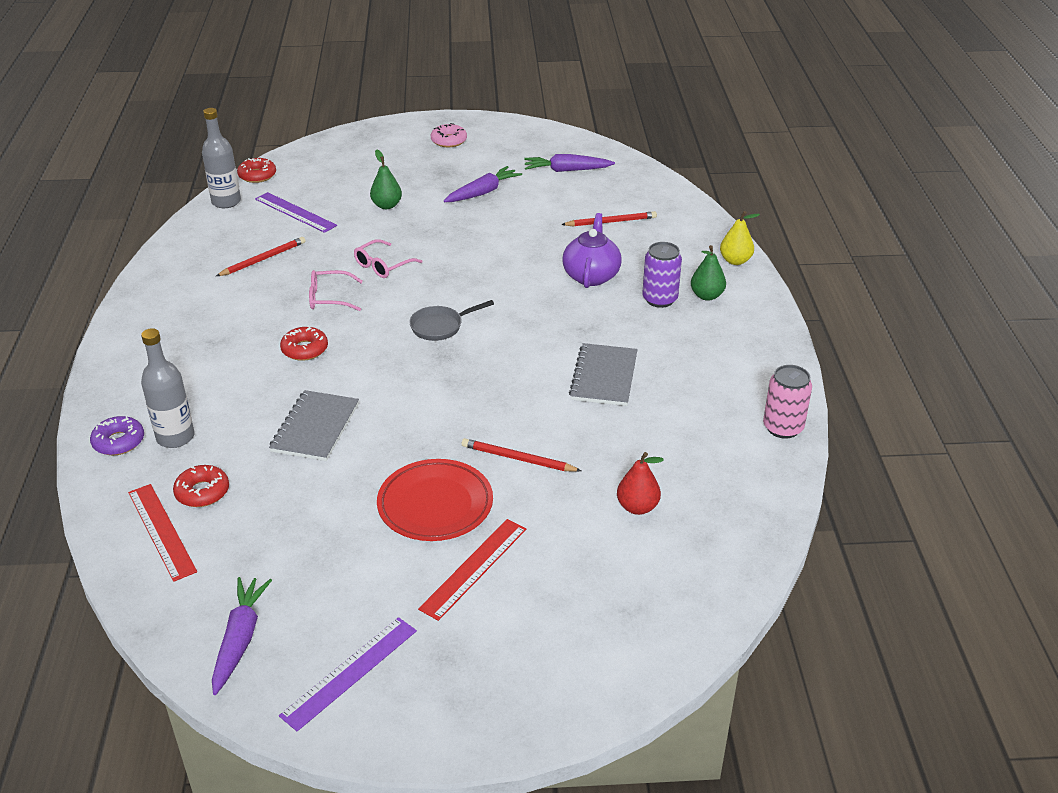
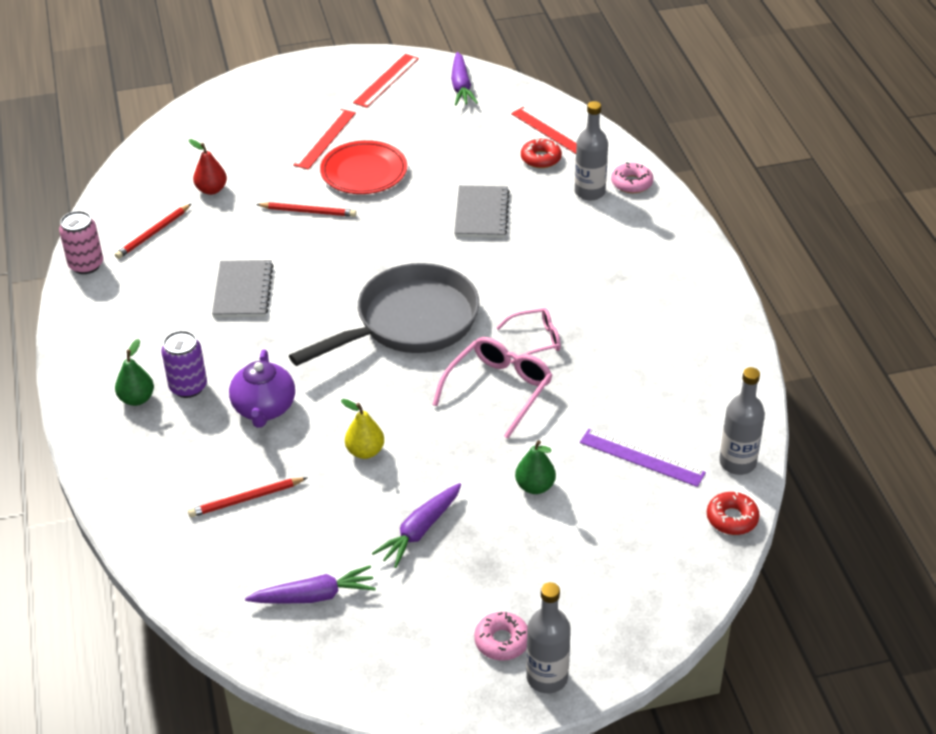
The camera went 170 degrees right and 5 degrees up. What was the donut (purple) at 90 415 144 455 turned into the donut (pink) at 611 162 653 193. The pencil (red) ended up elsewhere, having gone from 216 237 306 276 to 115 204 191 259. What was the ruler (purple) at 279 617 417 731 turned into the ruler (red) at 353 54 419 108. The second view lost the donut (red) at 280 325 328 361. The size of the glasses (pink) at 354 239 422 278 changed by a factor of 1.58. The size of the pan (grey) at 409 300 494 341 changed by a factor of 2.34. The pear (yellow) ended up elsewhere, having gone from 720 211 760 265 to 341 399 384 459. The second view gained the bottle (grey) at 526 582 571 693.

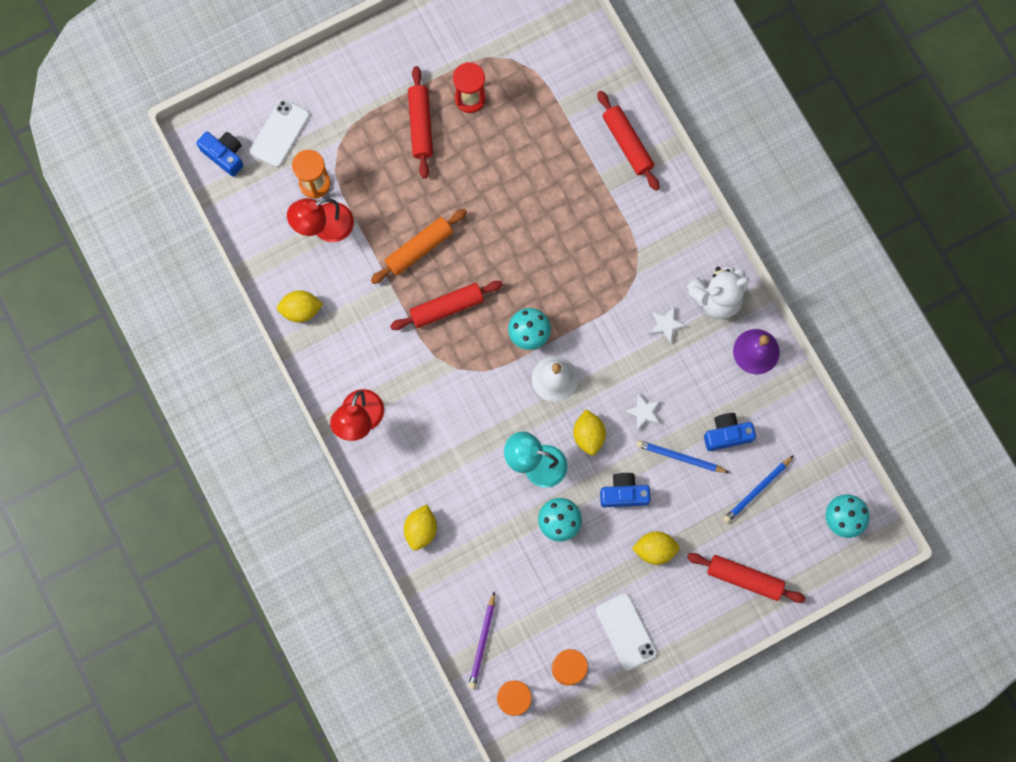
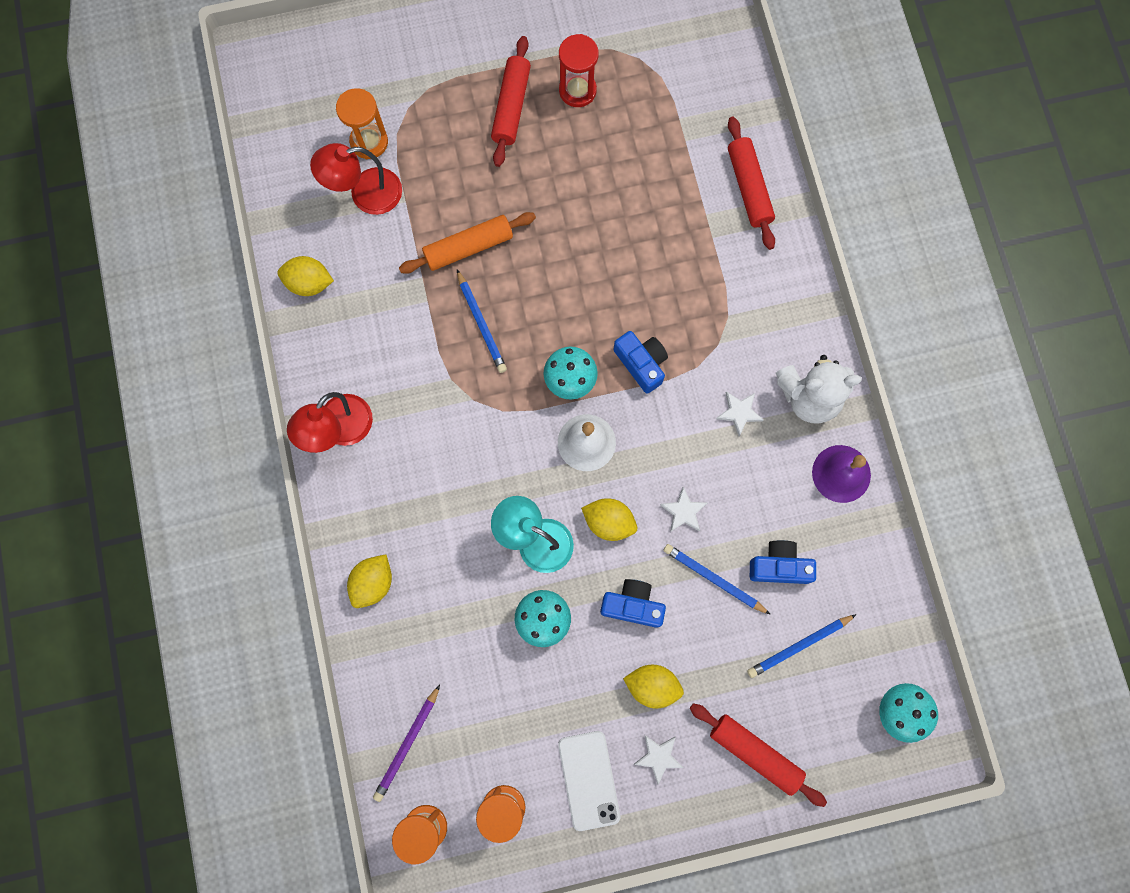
The camera went 15 degrees right and 0 degrees up. The camera (blue) ended up elsewhere, having gone from 197 132 243 177 to 613 331 668 393. The second view lost the phone (white) at 250 99 310 167. Where the rolling pin (red) stood at 390 281 503 330, the pencil (blue) came to stand at 457 270 507 373. The lemon (yellow) at 573 409 606 455 ended up facing another way, 75 degrees counterclockwise from before. The second view gained the star (white) at 634 735 684 785.

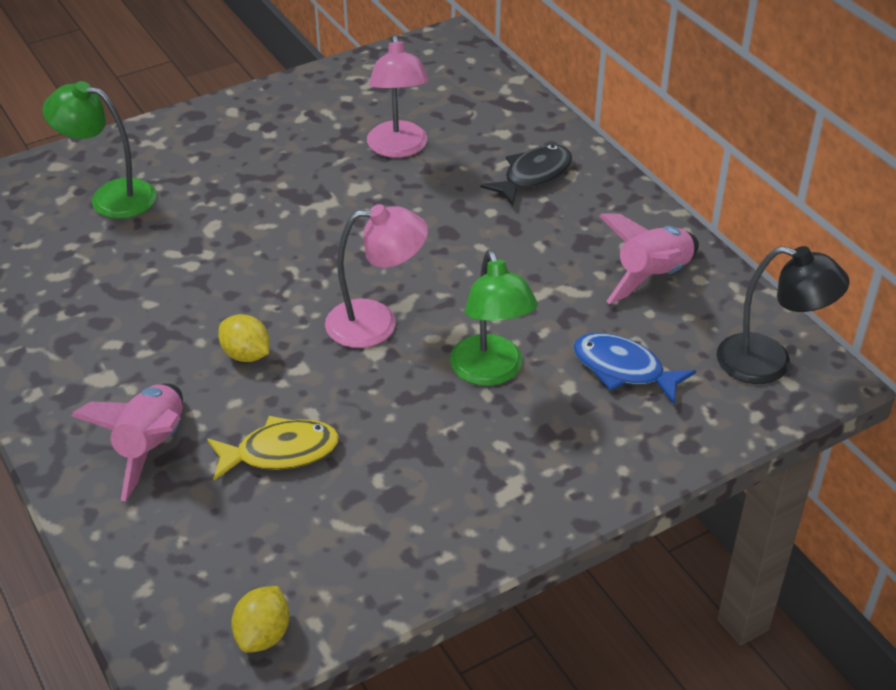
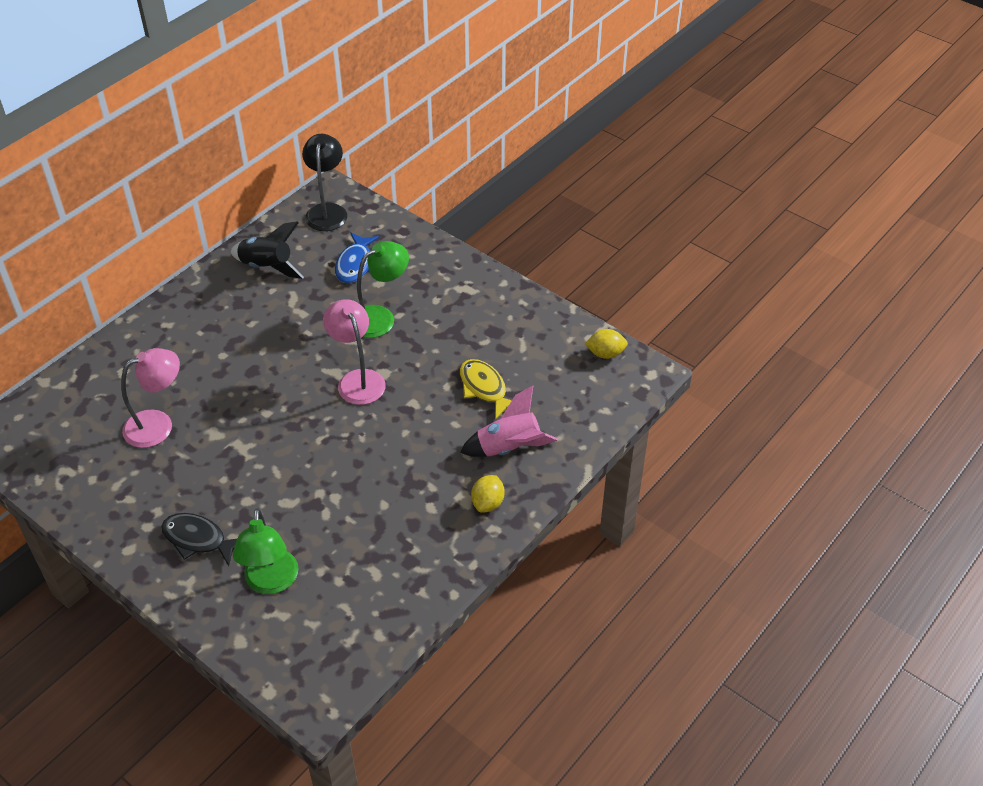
The camera went 110 degrees left and 5 degrees up. The lemon (yellow) ended up elsewhere, having gone from 218 314 270 362 to 471 475 504 513. The fish (black) ended up elsewhere, having gone from 480 145 572 206 to 161 513 237 566. What was the rocket (pink) at 599 213 699 304 turned into the rocket (black) at 230 221 304 279.

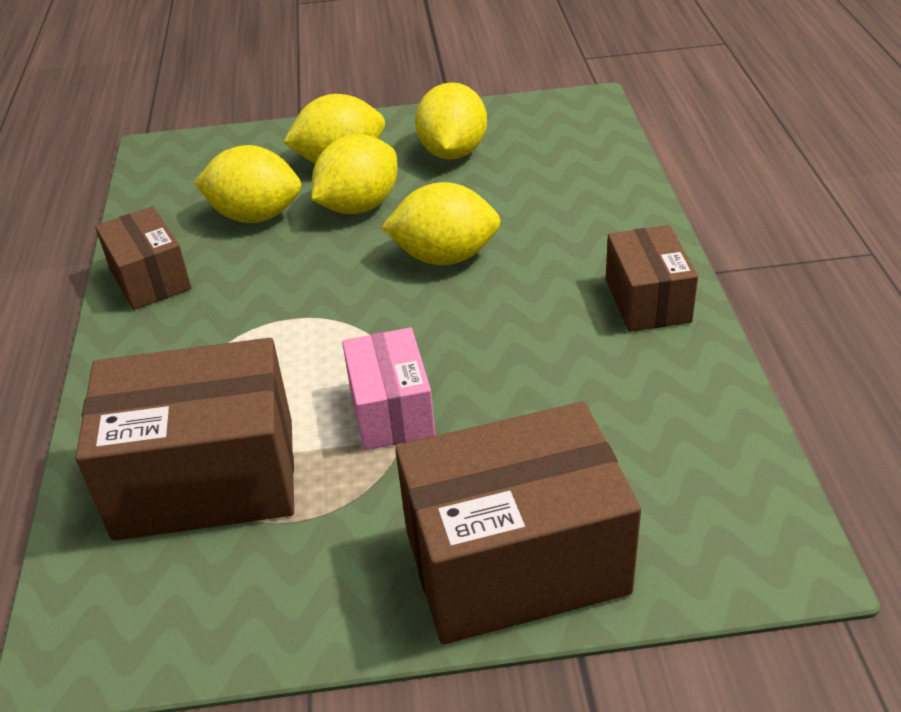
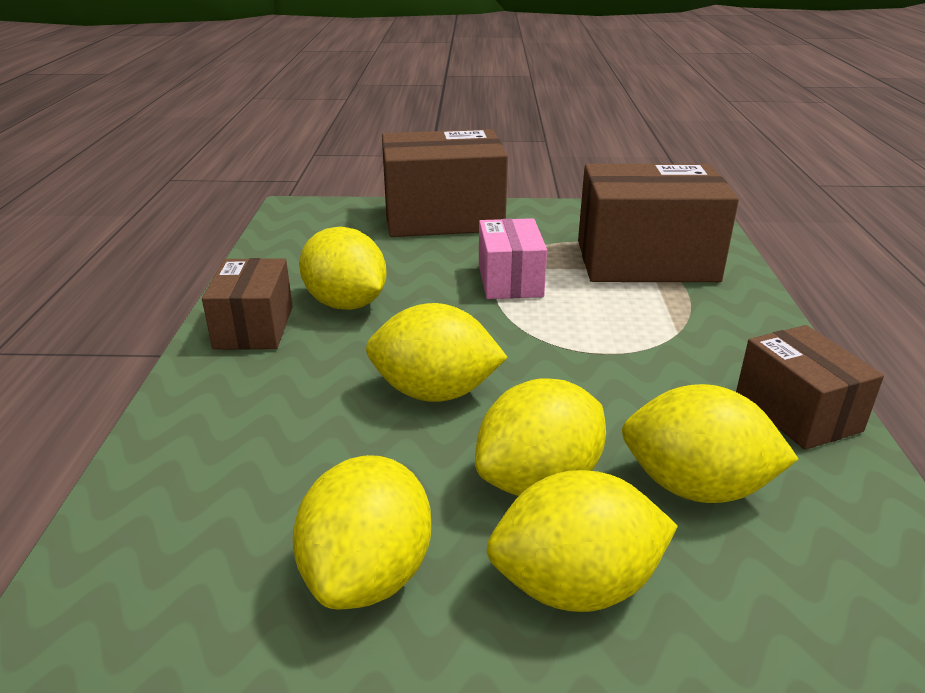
The camera went 175 degrees left and 10 degrees down. The second view gained the lemon (yellow) at 299 227 387 310.

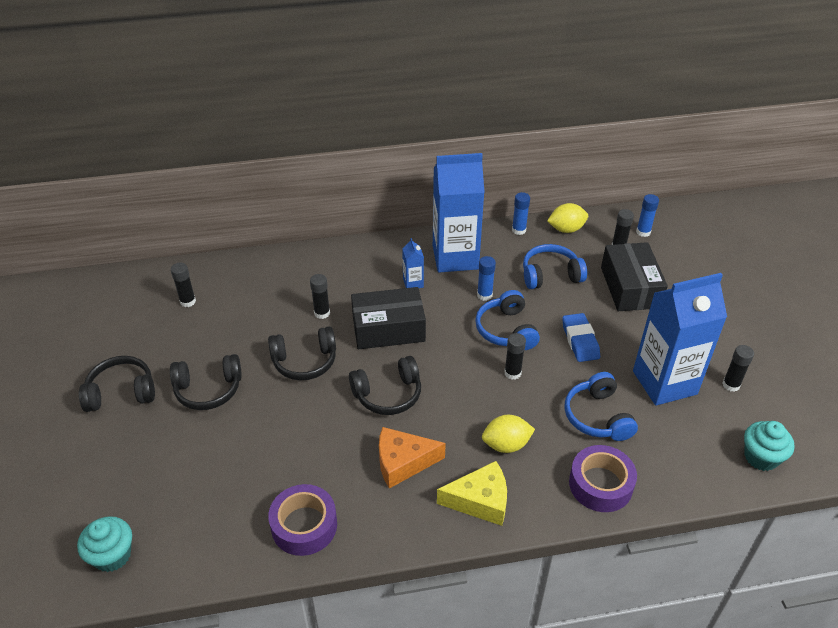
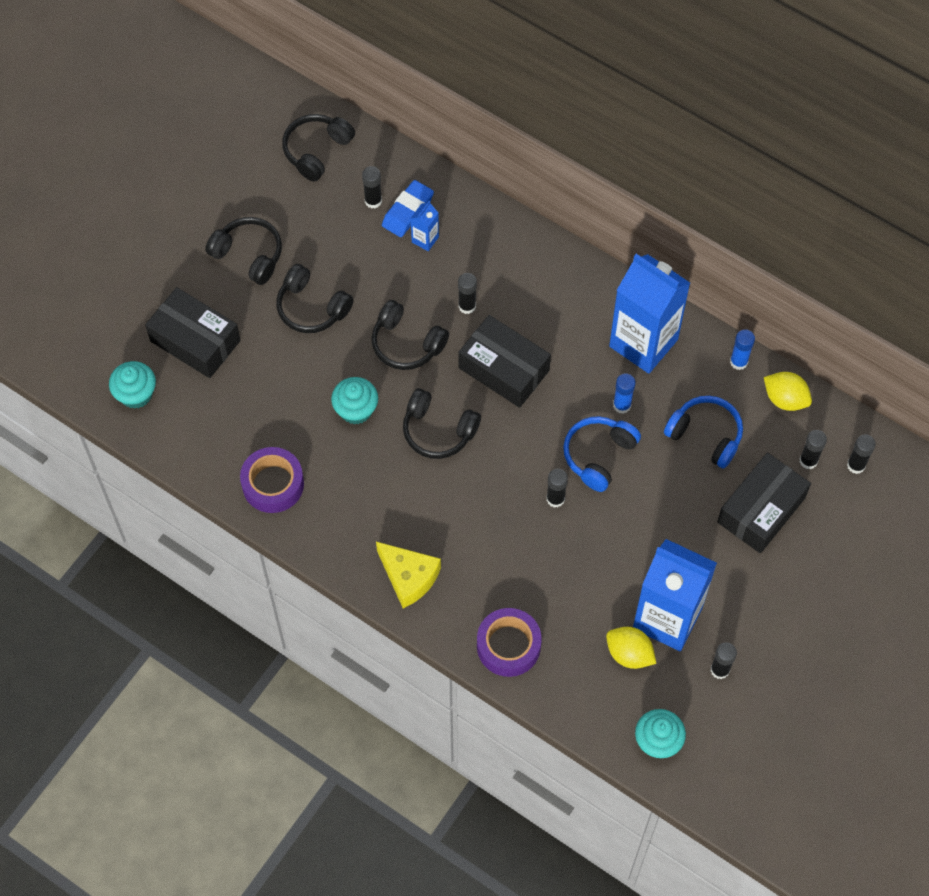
The camera went 45 degrees right and 20 degrees up. The second view lost the cheese (orange) at 379 427 446 489. The carton (blue) ended up elsewhere, having gone from 402 238 424 288 to 410 201 439 251. The lemon (yellow) ended up elsewhere, having gone from 482 415 535 453 to 606 627 656 669. The eraser (blue) ended up elsewhere, having gone from 562 313 600 362 to 382 180 434 237. The second view lost the headphones (blue) at 564 372 638 441. What was the glue stick (blue) at 636 194 659 237 turned into the glue stick (black) at 847 434 876 474. The second view gained the box (black) at 145 287 241 378. The second view gained the headphones (black) at 282 114 355 182. The second view gained the cupcake (turquoise) at 331 377 378 425.

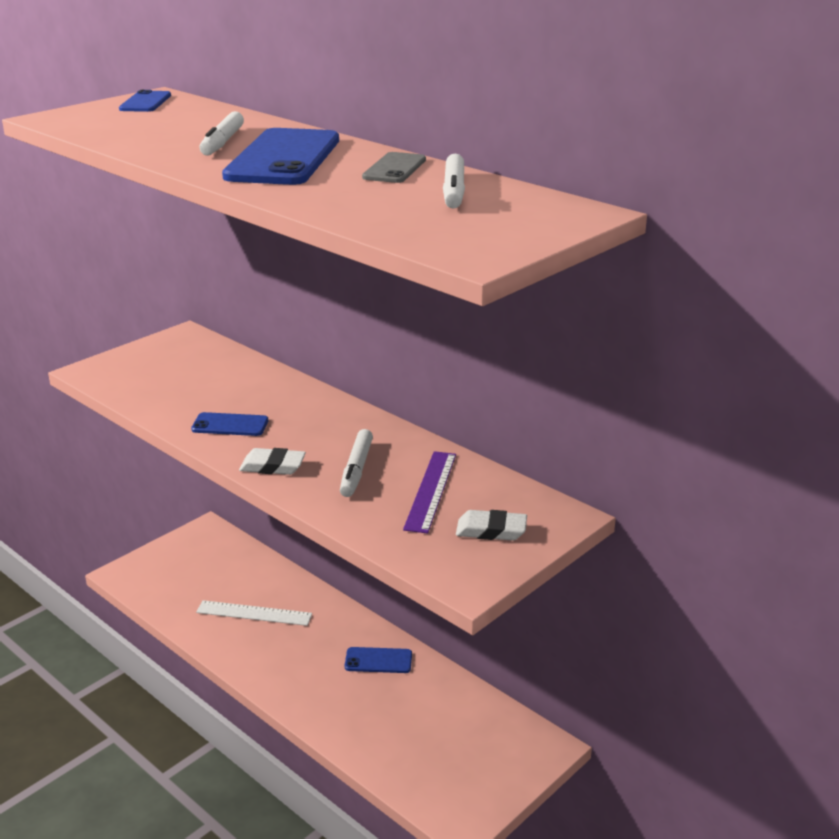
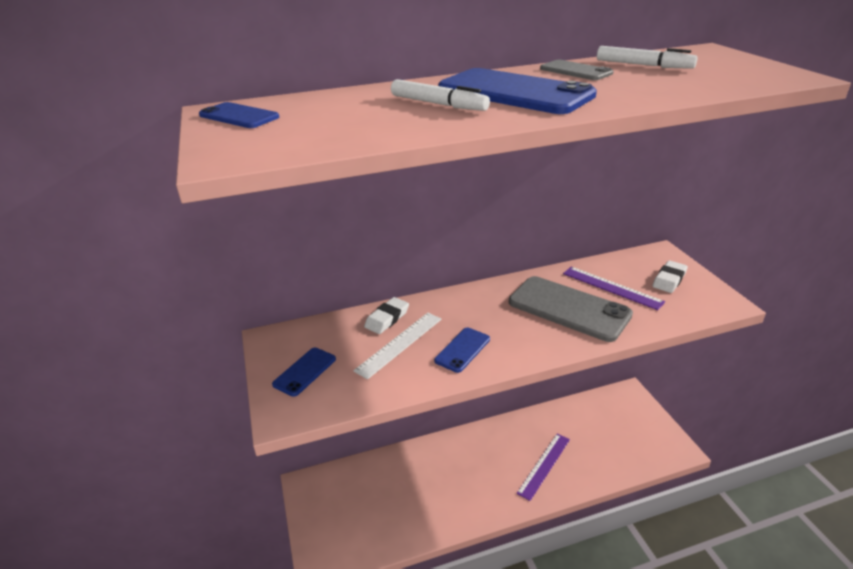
The camera went 60 degrees left and 5 degrees up. The ruler (white) ended up elsewhere, having gone from 196 600 312 626 to 353 313 442 379. The eraser (white) ended up elsewhere, having gone from 239 448 306 475 to 364 297 409 334. Where the marker (white) stood at 340 429 373 497, the phone (grey) came to stand at 509 276 633 342. The phone (blue) ended up elsewhere, having gone from 345 647 412 673 to 272 348 336 397. The second view gained the ruler (purple) at 516 434 570 501.

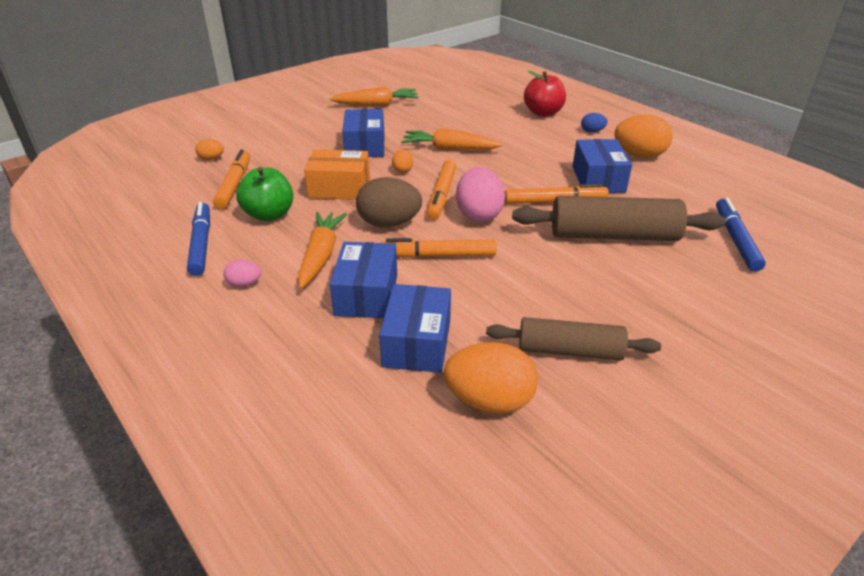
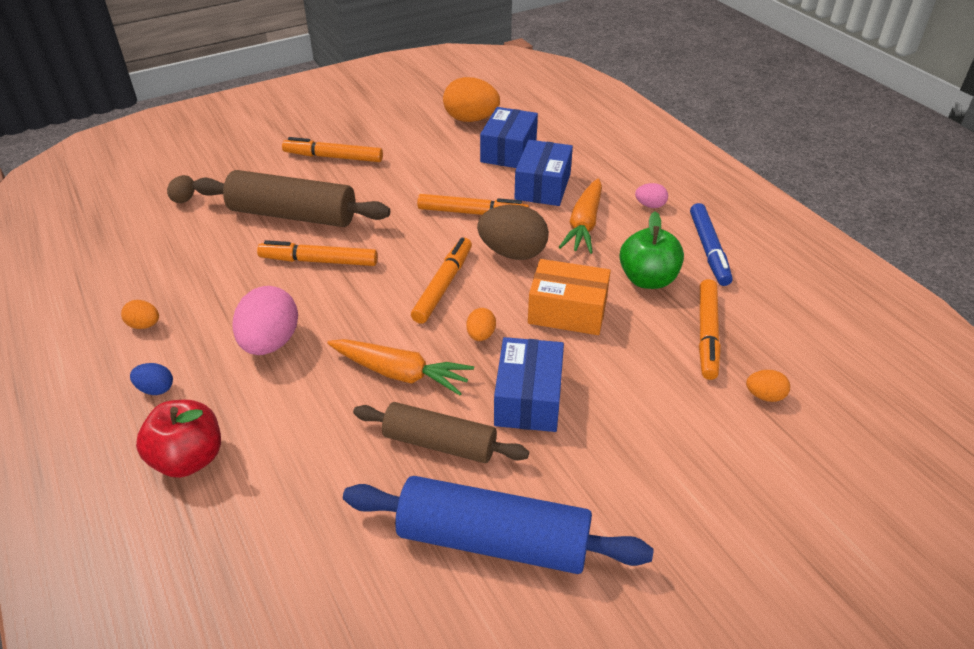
The camera went 170 degrees left and 5 degrees up. Where the carrot (orange) stood at 330 87 419 106, the rolling pin (blue) came to stand at 343 476 654 574. The egg (pink) ended up elsewhere, having gone from 456 167 505 222 to 233 286 298 355. The rolling pin (brown) ended up elsewhere, having gone from 486 317 661 361 to 353 402 529 463. The second view lost the box (blue) at 572 139 632 193. The size of the egg (orange) at 614 115 673 158 changed by a factor of 0.49. Where the marker (blue) stood at 716 198 766 272, the egg (brown) came to stand at 167 175 195 203. The second view gained the marker (orange) at 282 137 383 162.

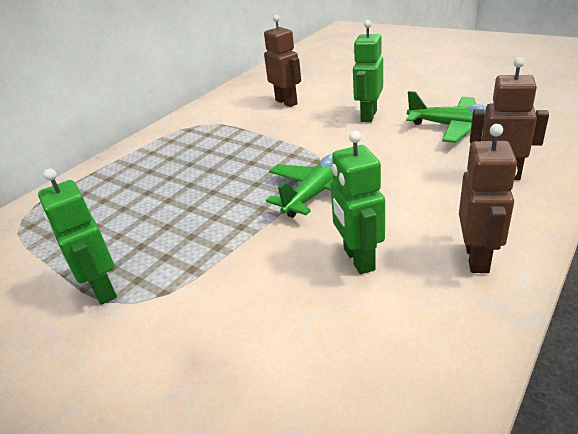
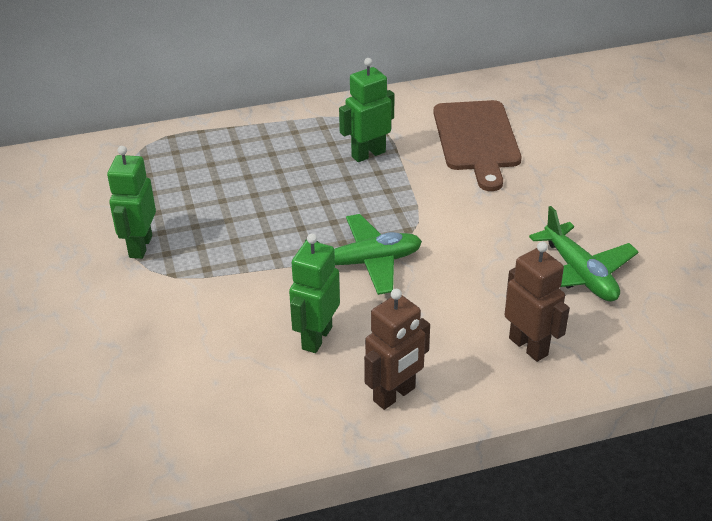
The camera went 35 degrees right and 5 degrees up. Where the robot (brown) stood at 264 15 301 107, the cutting board (brown) came to stand at 433 100 521 191. The robot (green) ended up elsewhere, having gone from 353 20 383 122 to 339 58 395 162.

